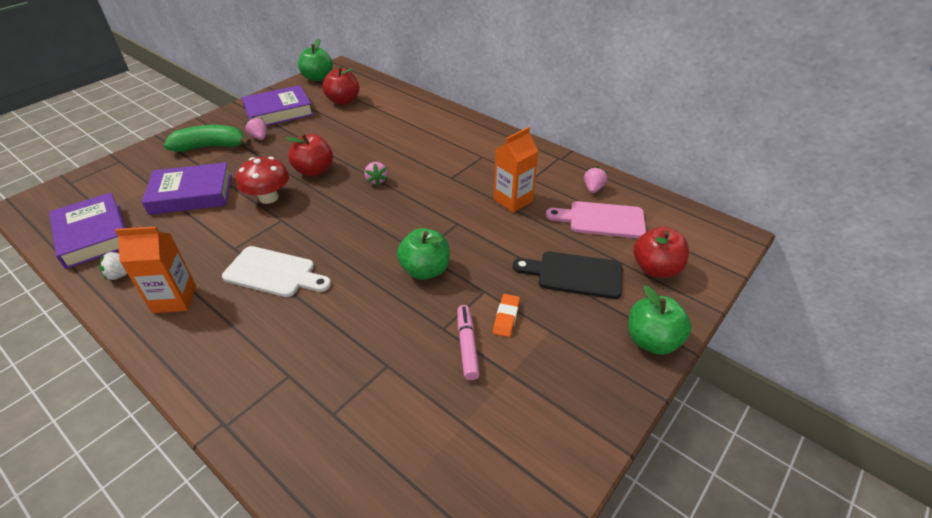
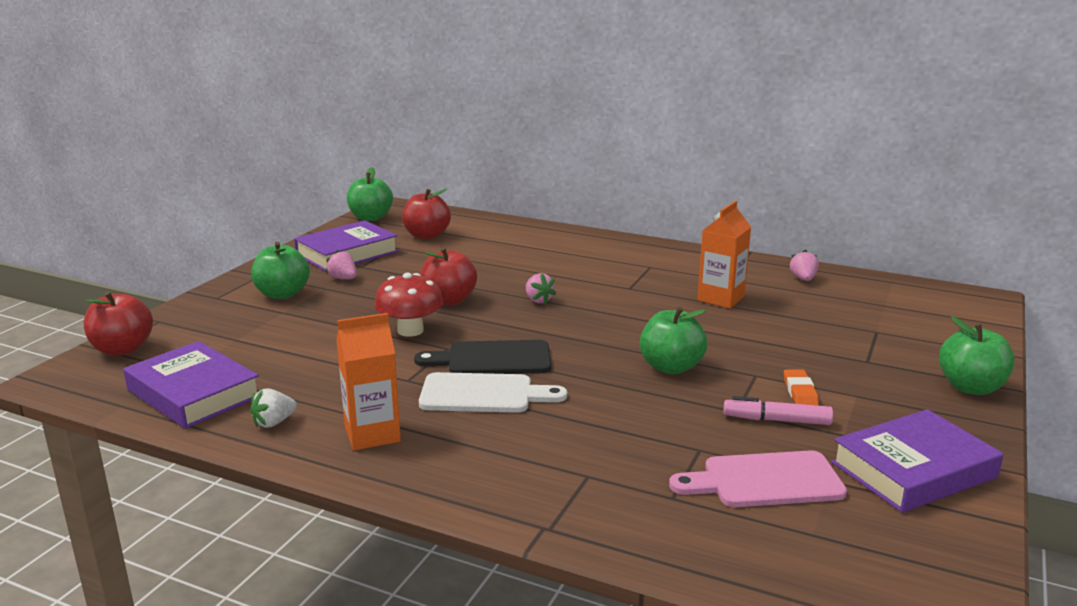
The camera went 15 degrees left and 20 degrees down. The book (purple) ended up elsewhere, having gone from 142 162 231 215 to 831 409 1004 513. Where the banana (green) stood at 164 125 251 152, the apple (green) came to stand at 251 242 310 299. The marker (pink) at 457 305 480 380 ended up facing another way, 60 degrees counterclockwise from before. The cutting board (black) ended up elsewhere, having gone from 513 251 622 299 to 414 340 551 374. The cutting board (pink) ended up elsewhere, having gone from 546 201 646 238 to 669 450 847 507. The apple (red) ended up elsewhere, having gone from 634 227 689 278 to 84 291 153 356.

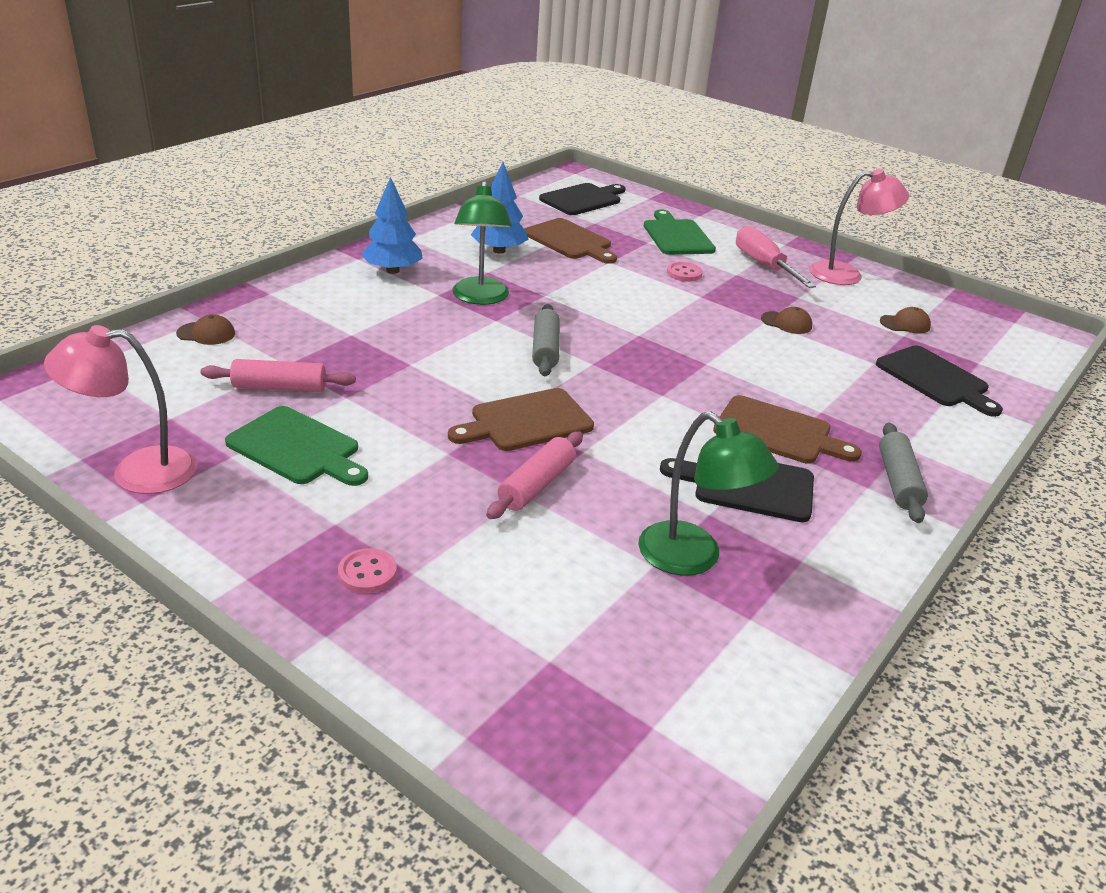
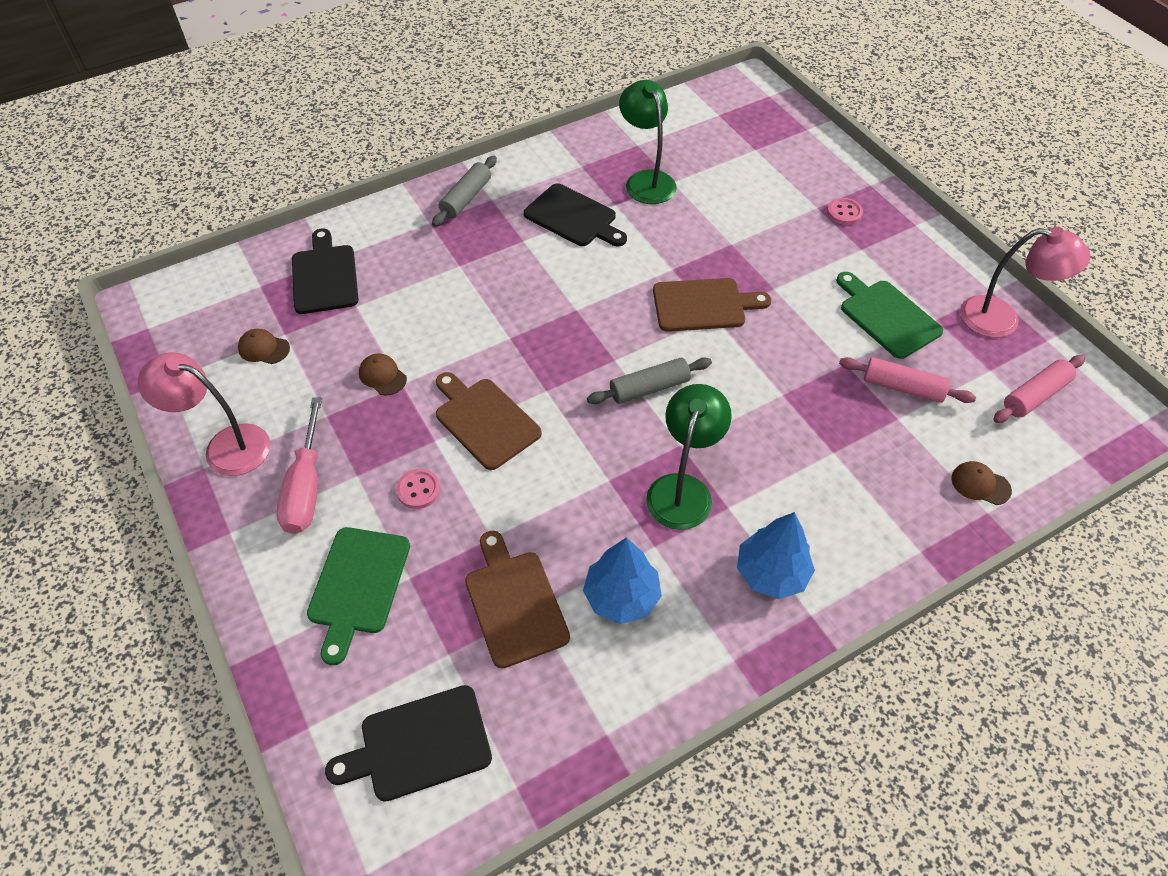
The camera went 155 degrees left and 20 degrees up. The rolling pin (pink) ended up elsewhere, having gone from 486 431 583 519 to 993 355 1085 423. The rolling pin (grey) at 532 304 560 376 ended up facing another way, 45 degrees clockwise from before. The cutting board (brown) ended up elsewhere, having gone from 713 395 862 464 to 436 372 542 470.

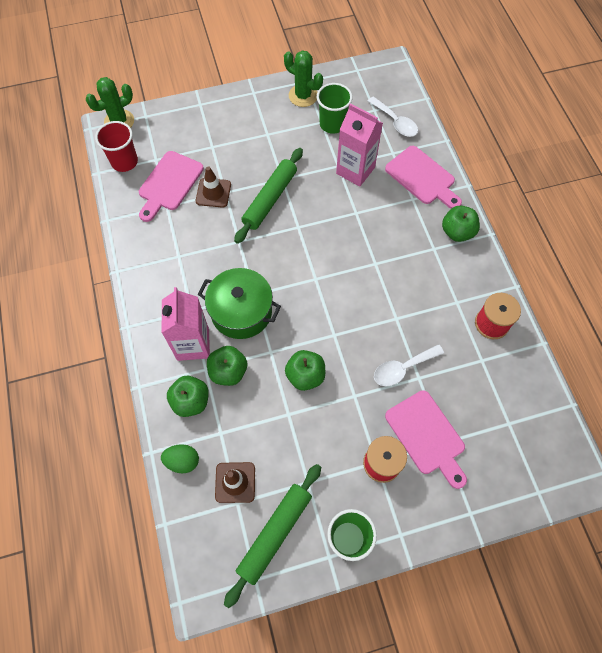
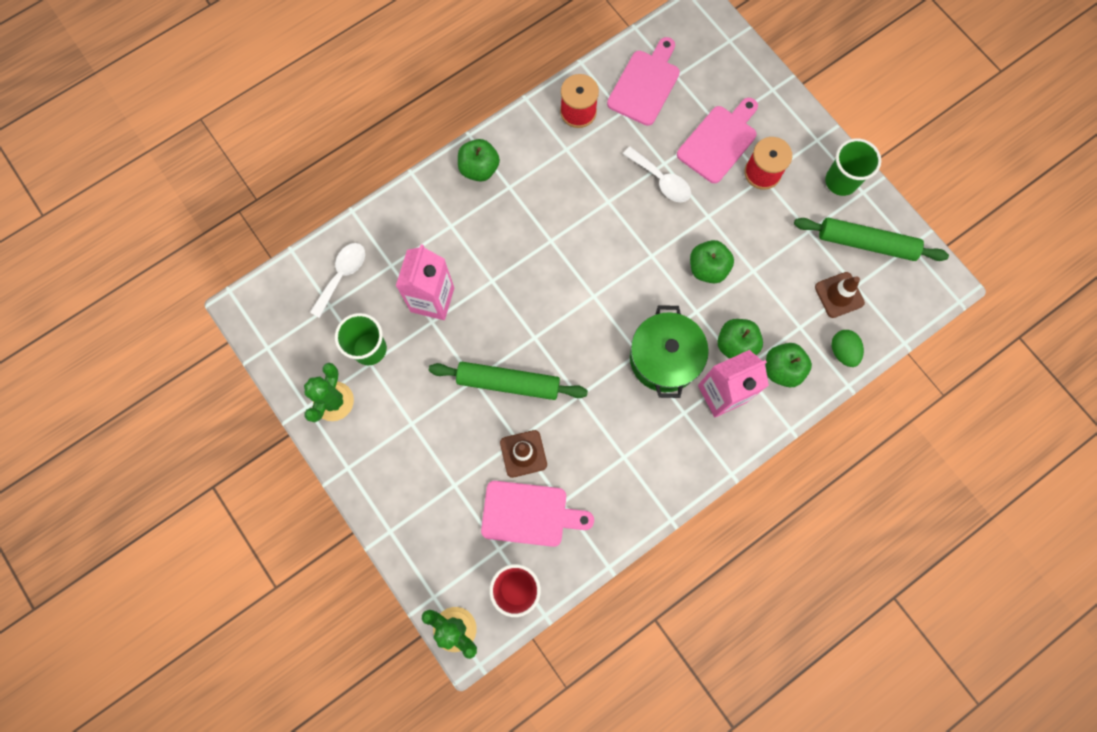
The camera went 110 degrees left and 10 degrees up. The cutting board (pink) ended up elsewhere, having gone from 385 146 462 209 to 607 37 680 126.

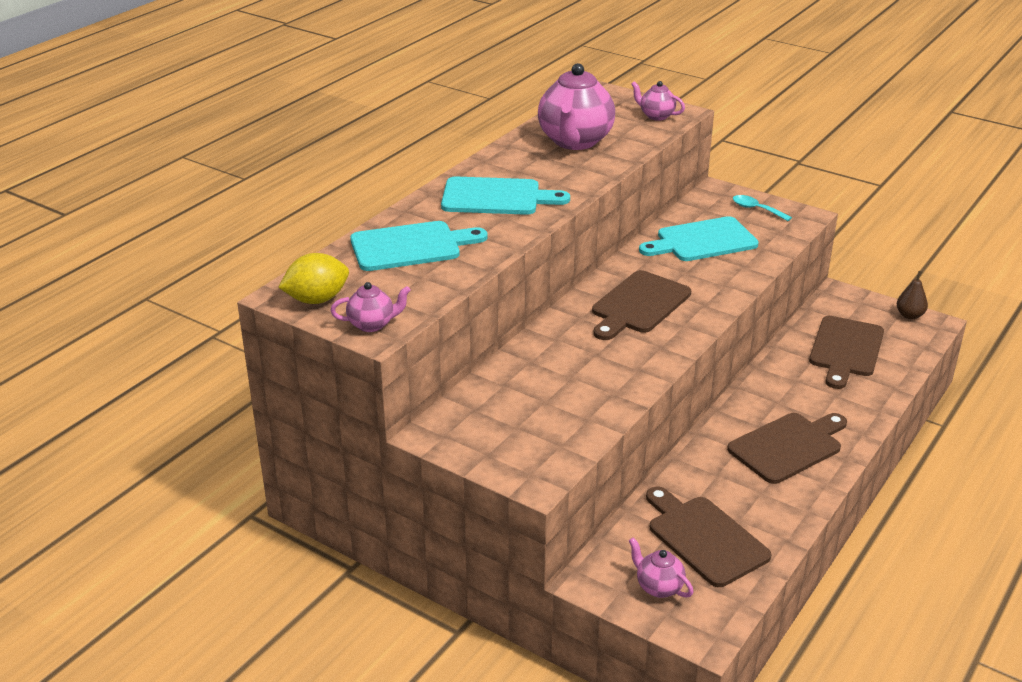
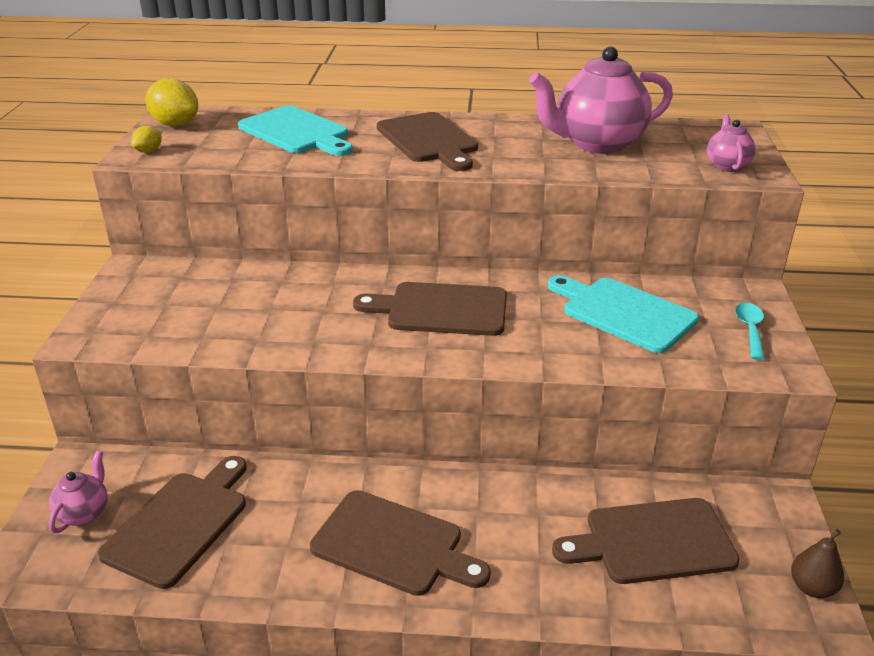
The camera went 60 degrees right and 0 degrees up. Where the teapot (pink) stood at 330 282 411 332, the lemon (yellow) came to stand at 131 126 162 153. What was the cutting board (turquoise) at 441 177 570 215 turned into the cutting board (brown) at 377 112 478 171.

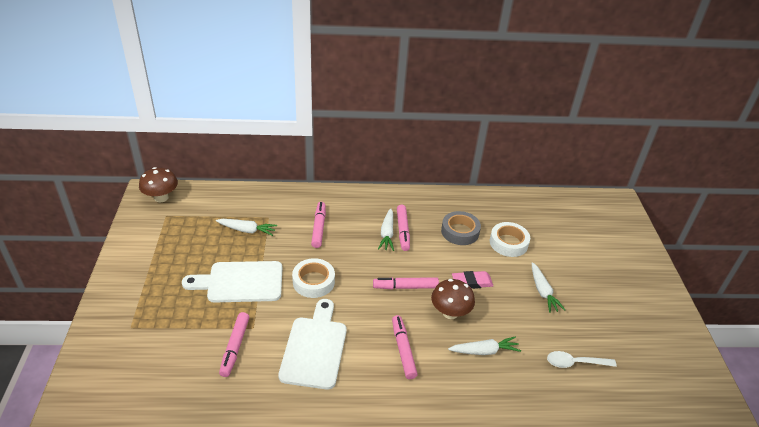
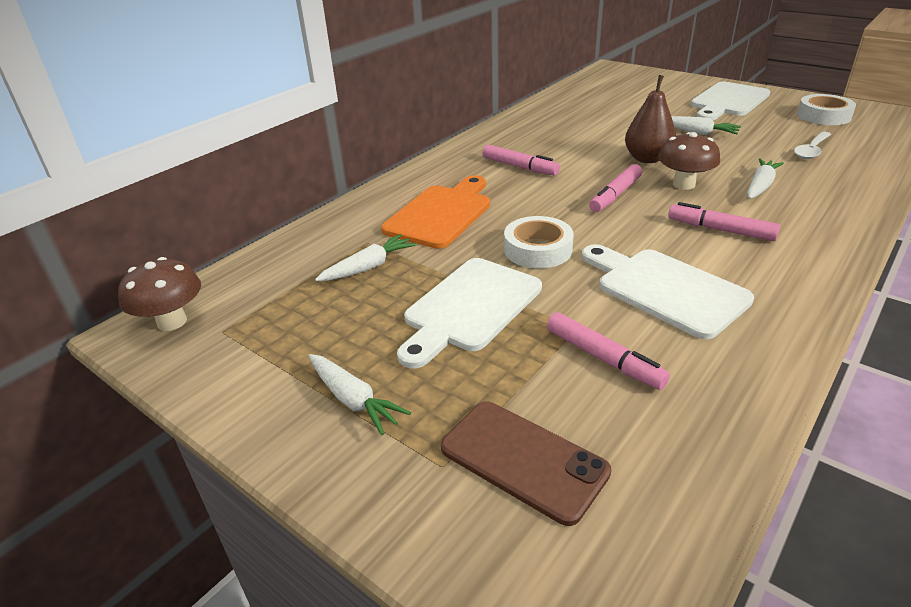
The camera went 45 degrees left and 5 degrees down. Where the marker (pink) stood at 311 202 326 248, the cutting board (orange) came to stand at 381 175 490 249. The carrot (white) ended up elsewhere, having gone from 378 208 394 251 to 309 354 411 435. The second view lost the tape (grey) at 441 211 481 245. Where the eraser (pink) stood at 452 271 493 289, the pear (brown) came to stand at 625 75 676 163. The tape (white) ended up elsewhere, having gone from 490 222 530 257 to 797 94 856 125. The second view gained the phone (brown) at 441 401 611 526. The second view gained the cutting board (white) at 691 81 771 120.

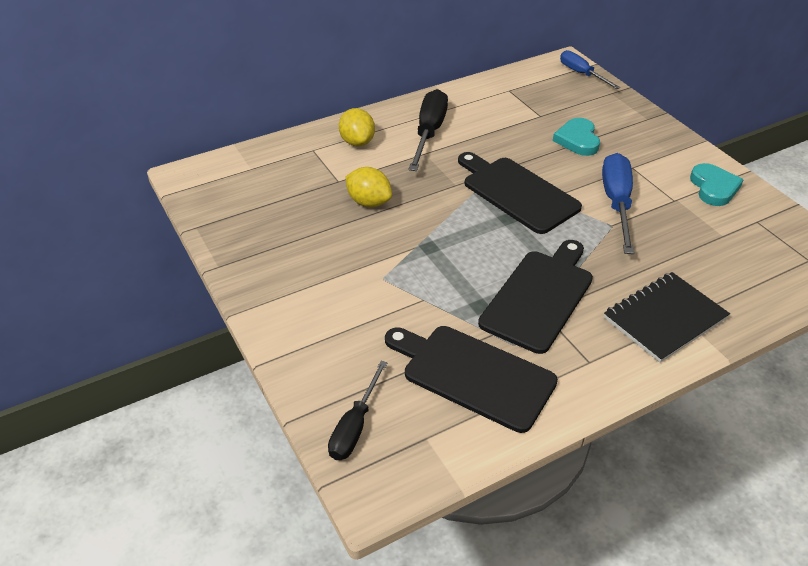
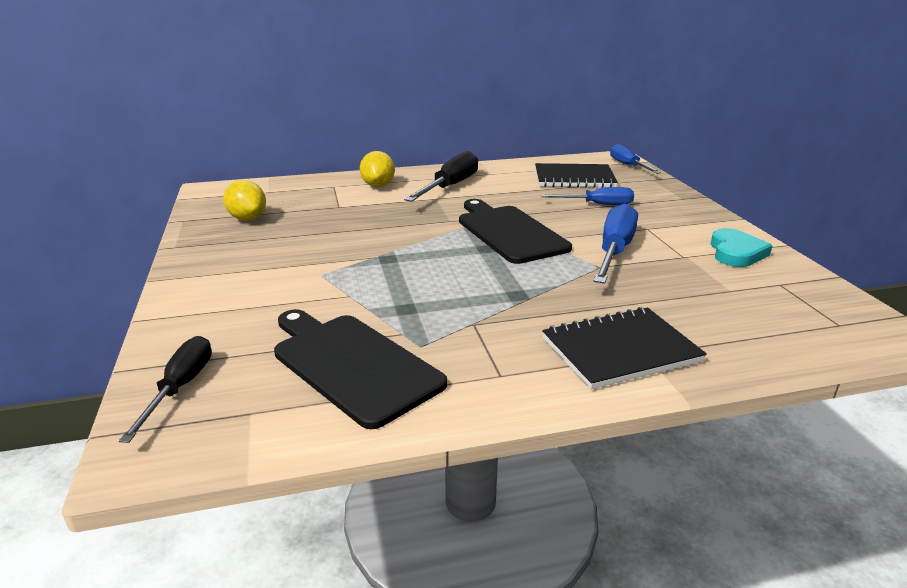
The camera went 15 degrees right and 15 degrees down. The screwdriver (black) at 328 361 387 460 ended up facing another way, 150 degrees clockwise from before. The lemon (yellow) ended up elsewhere, having gone from 345 167 392 207 to 223 180 266 221. The second view lost the cutting board (black) at 478 240 593 354. Where the heart (turquoise) stood at 553 118 600 156, the screwdriver (blue) came to stand at 541 187 634 205. The second view gained the notebook (black) at 535 163 618 188.

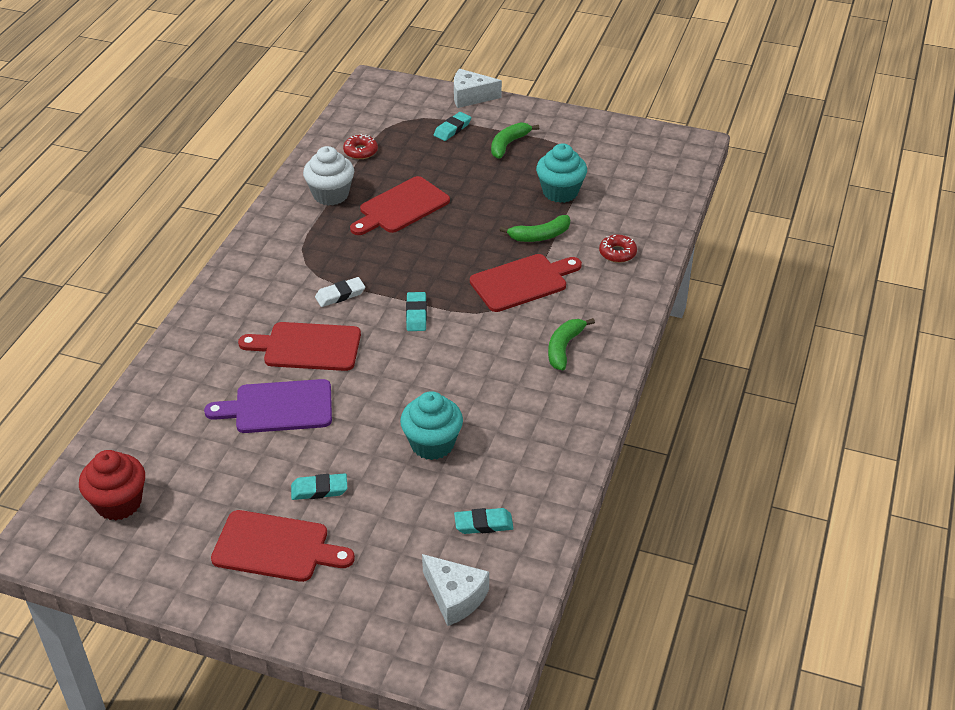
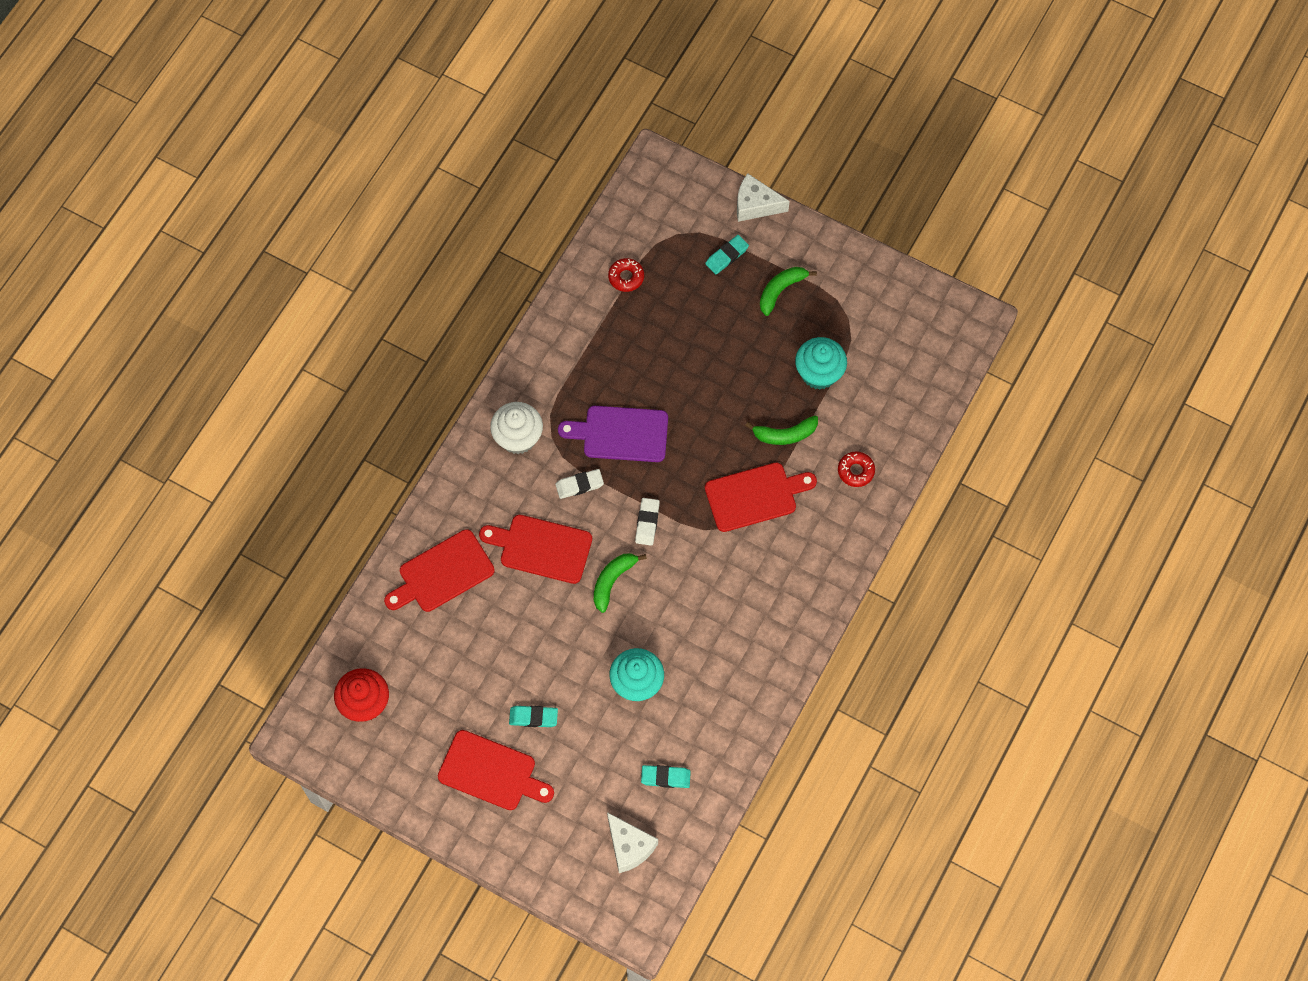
The camera went 10 degrees right and 25 degrees up. The cutting board (purple) ended up elsewhere, having gone from 204 379 332 433 to 558 406 668 462. The cupcake (white) ended up elsewhere, having gone from 303 146 354 206 to 490 402 543 454. The cutting board (red) ended up elsewhere, having gone from 350 176 450 235 to 384 529 495 612. What was the eraser (turquoise) at 406 292 427 331 turned into the eraser (white) at 635 498 660 546. The banana (green) ended up elsewhere, having gone from 548 318 595 370 to 594 553 647 613.

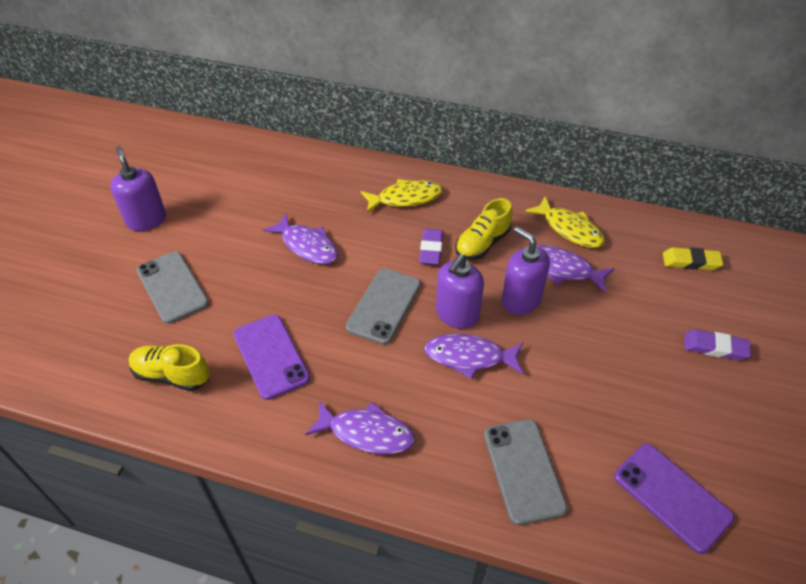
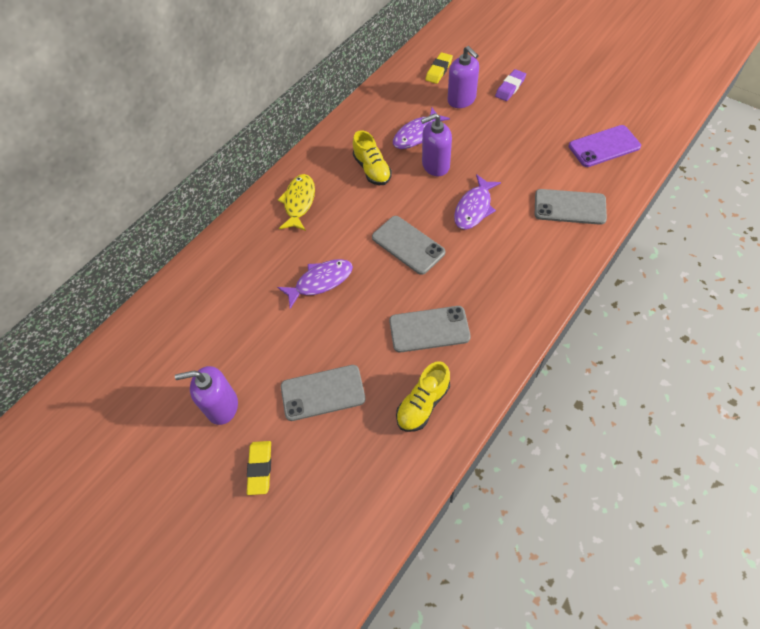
The camera went 65 degrees left and 10 degrees up. What was the phone (purple) at 233 315 310 400 turned into the phone (grey) at 389 306 471 353. The second view lost the fish (purple) at 305 401 415 454. The second view lost the eraser (purple) at 419 229 443 265. The soap dispenser (purple) ended up elsewhere, having gone from 436 254 484 329 to 448 46 479 108. The second view lost the fish (yellow) at 525 197 605 248. The second view gained the eraser (yellow) at 247 441 271 495.

